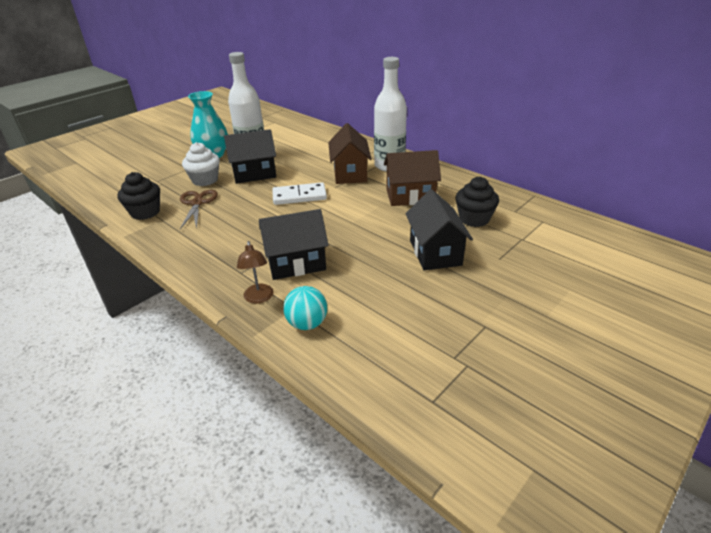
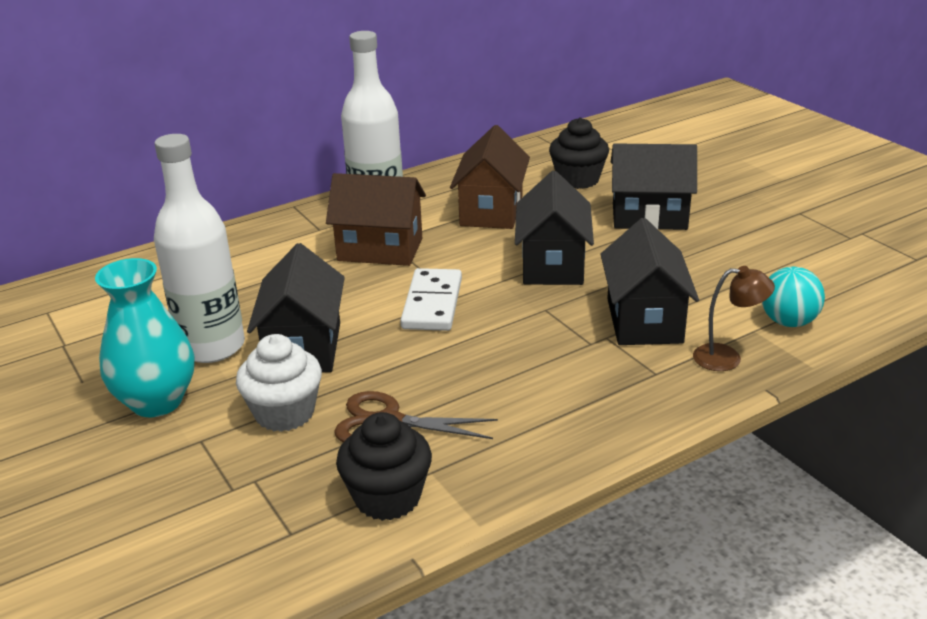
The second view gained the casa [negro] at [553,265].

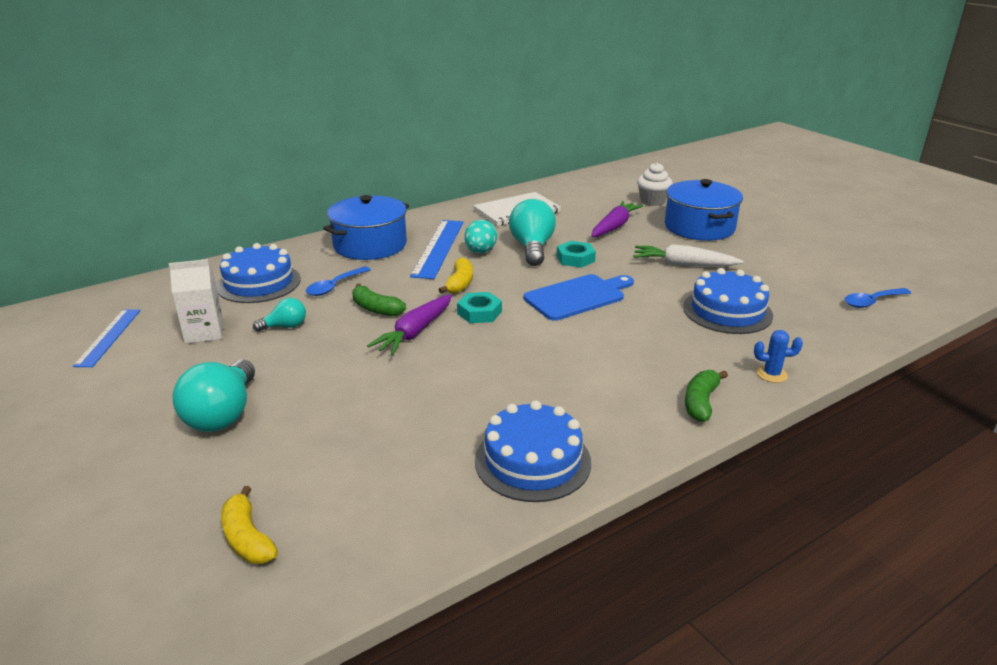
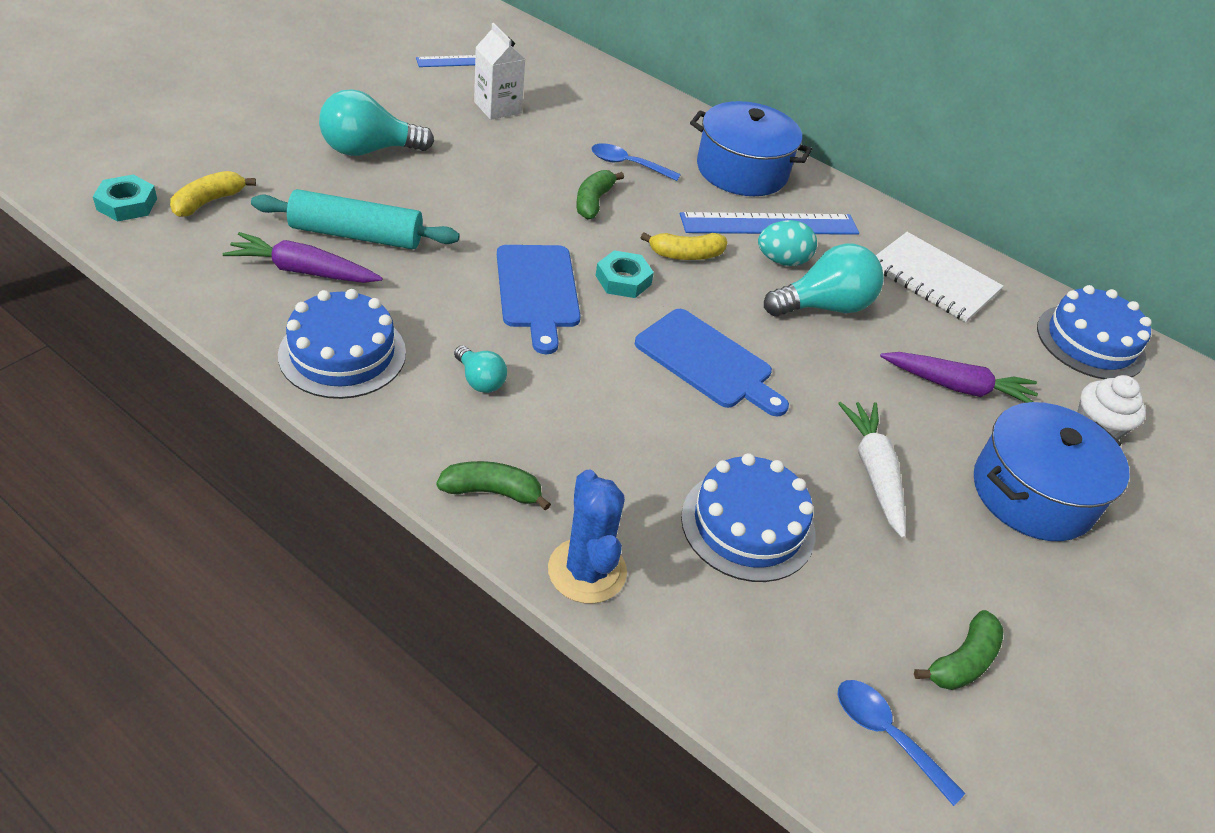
The tuerca [turquesa] ended up elsewhere, having gone from [575,259] to [127,204].
The tarta [azul] ended up elsewhere, having gone from [259,283] to [1090,342].
The zanahoria [morado] ended up elsewhere, having gone from [415,332] to [303,271].
The bombilla [turquesa] ended up elsewhere, having gone from [285,326] to [480,380].
The size of the cactus [azul] at [771,374] changed by a factor of 1.81.
The second view gained the rodillo [turquesa] at [356,235].
The second view gained the tabla de cortar [azul] at [537,291].
The second view gained the plátano [verde] at [962,661].

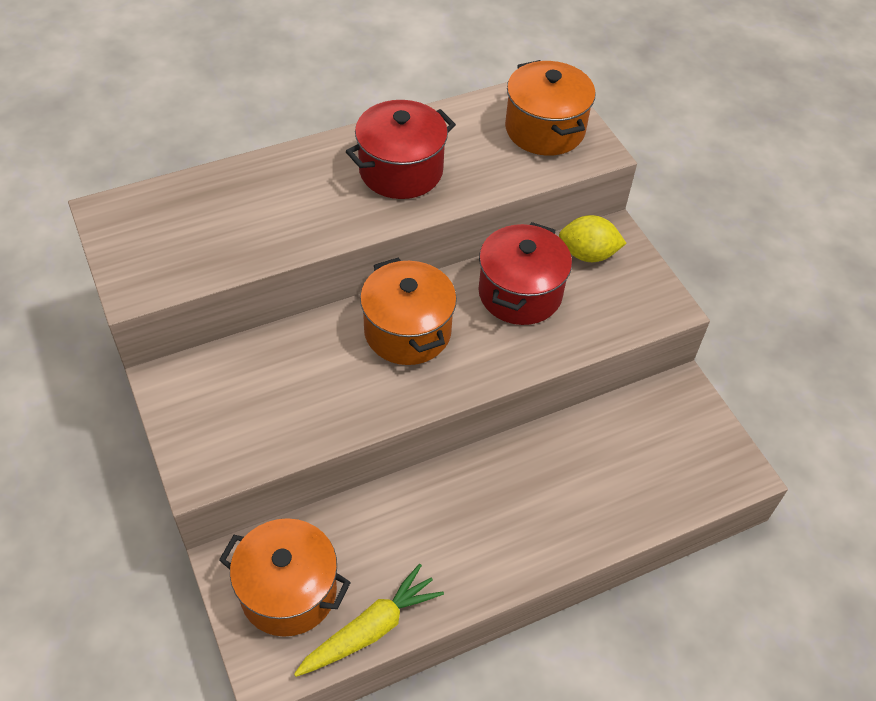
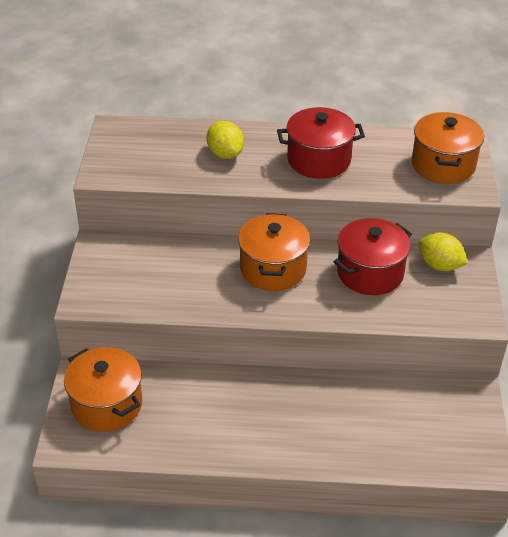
The second view lost the zanahoria [amarillo] at [370,629].
The second view gained the limón [amarillo] at [225,154].

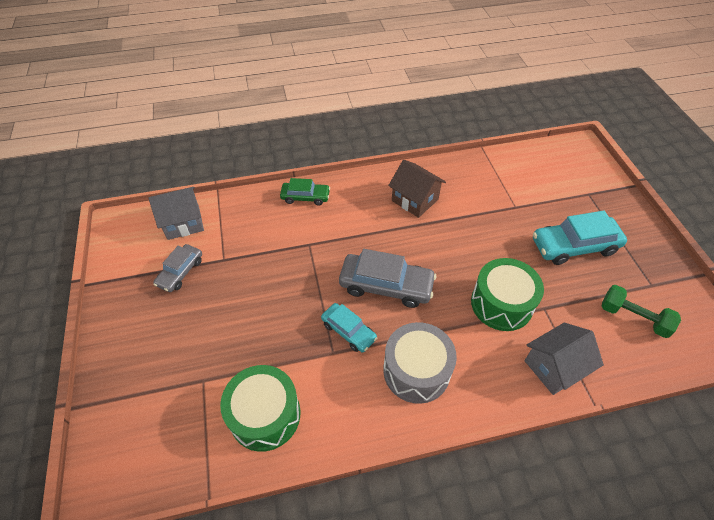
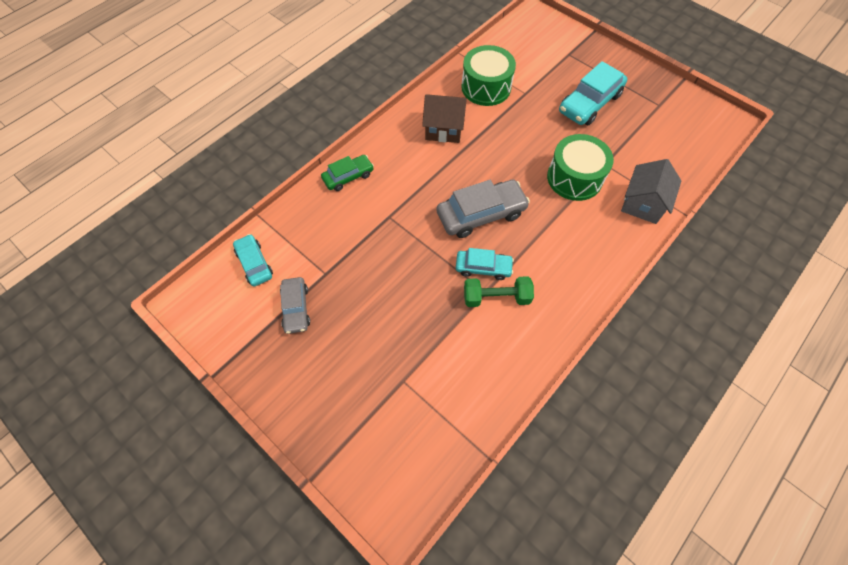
Where the casa [gris] stood at [183,223], the coche [turquesa] came to stand at [254,263].
The mancuerna [verde] ended up elsewhere, having gone from [633,317] to [496,297].
The second view lost the tambor [gris] at [416,371].
The tambor [verde] ended up elsewhere, having gone from [265,415] to [486,87].

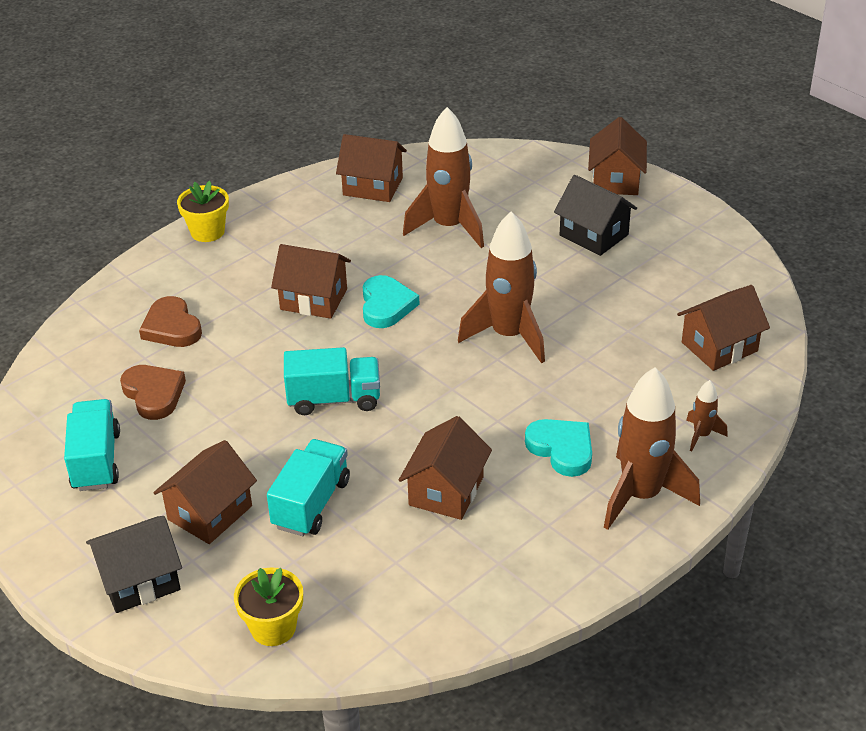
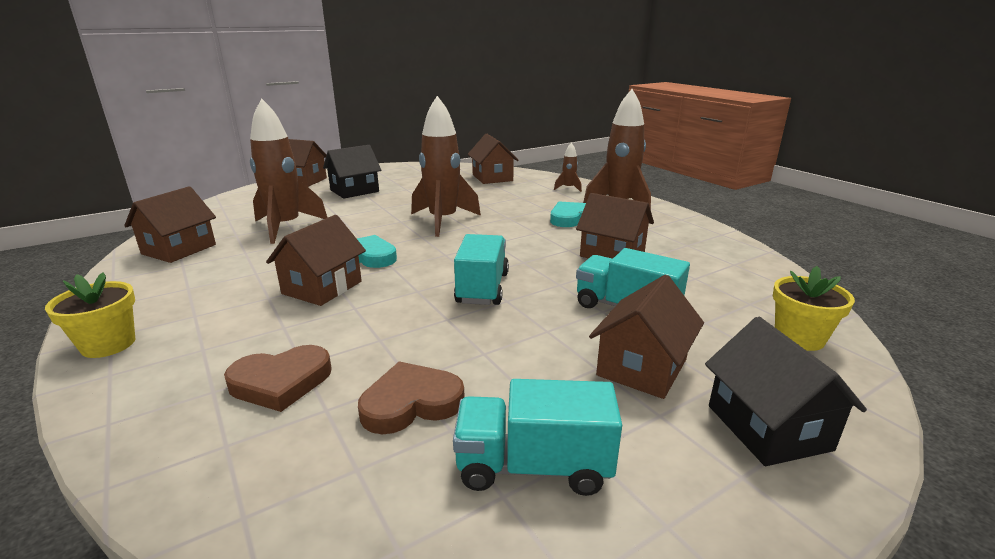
The casa [marrón] at [210,513] ended up facing another way, 75 degrees clockwise from before.

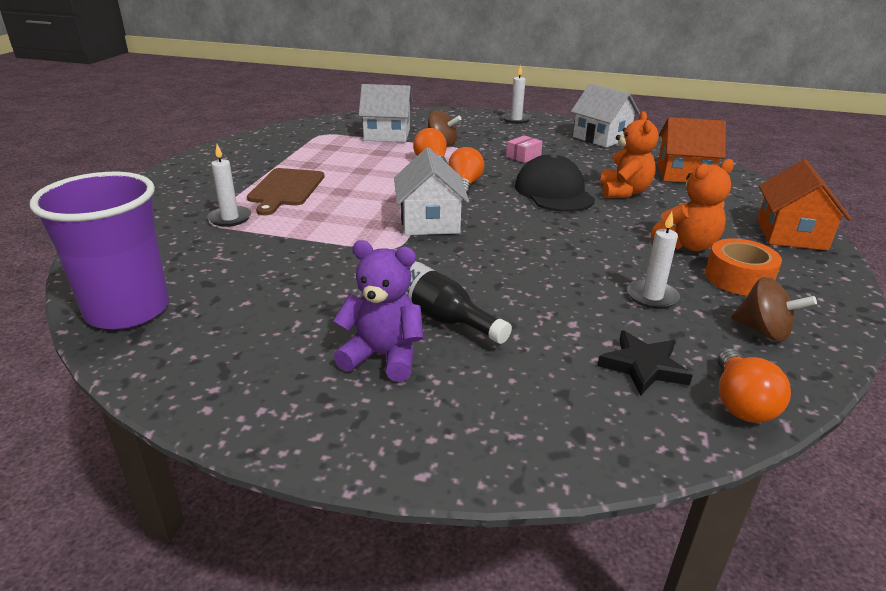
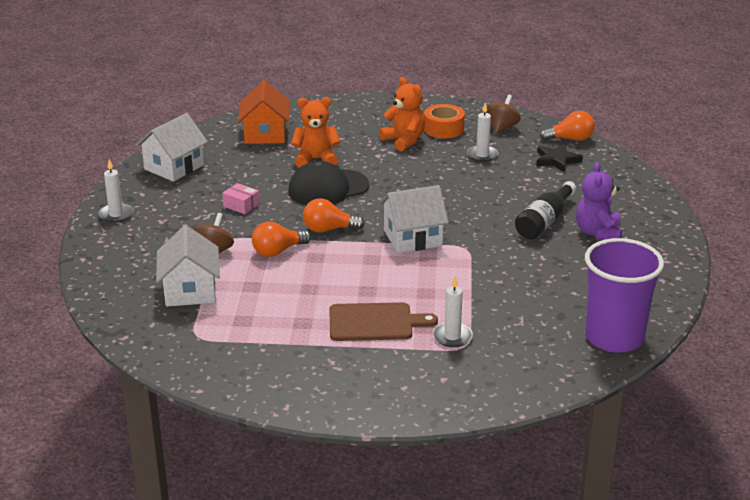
The second view lost the casa [naranja] at [791,234].

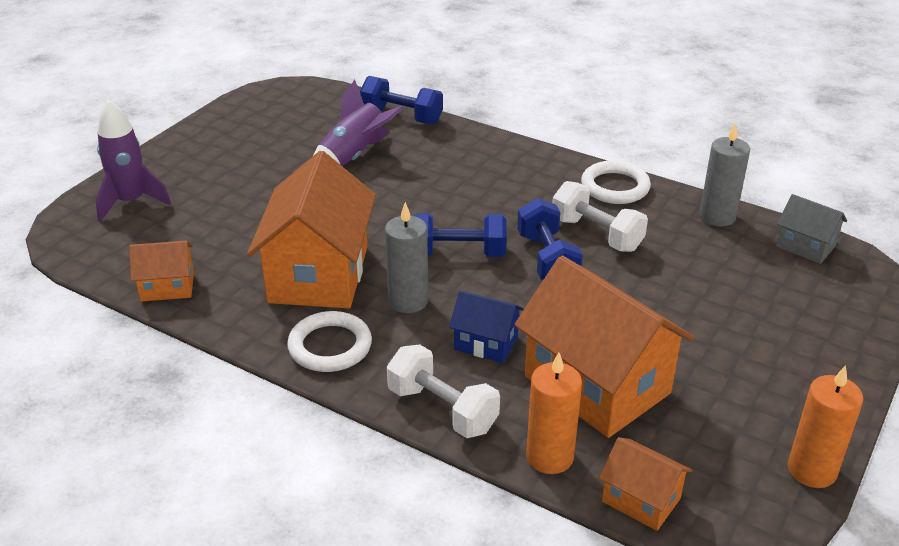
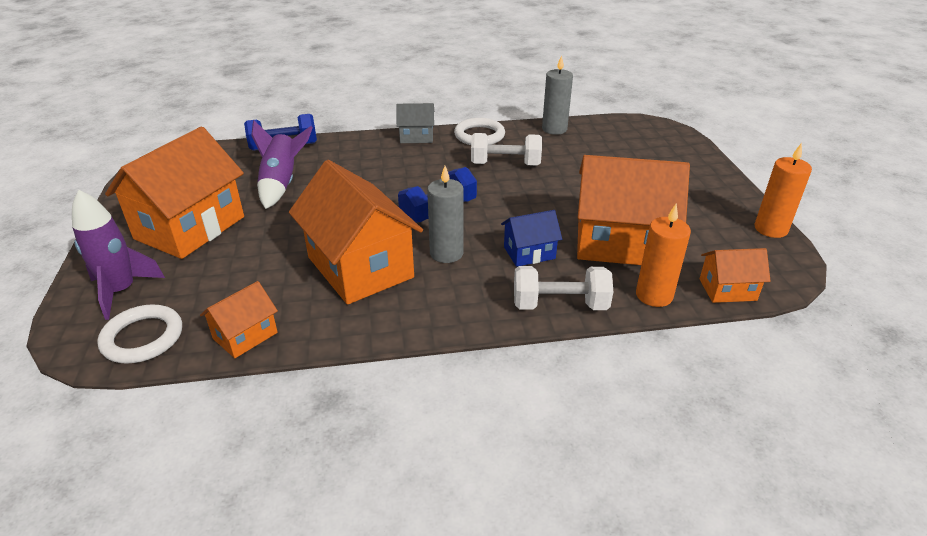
The casa [gris] ended up elsewhere, having gone from [805,246] to [416,137].
The second view lost the mancuerna [azul] at [547,259].
The anillo [blanco] ended up elsewhere, having gone from [330,346] to [142,338].
The second view gained the casa [naranja] at [190,228].

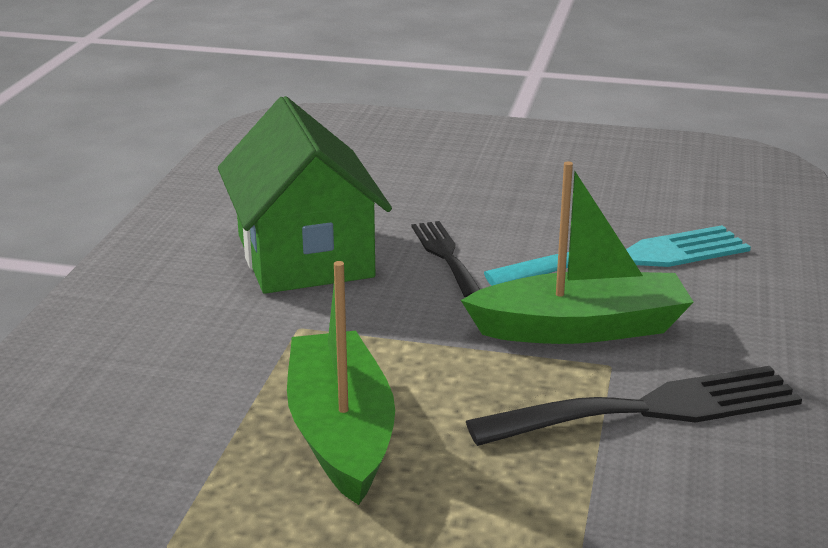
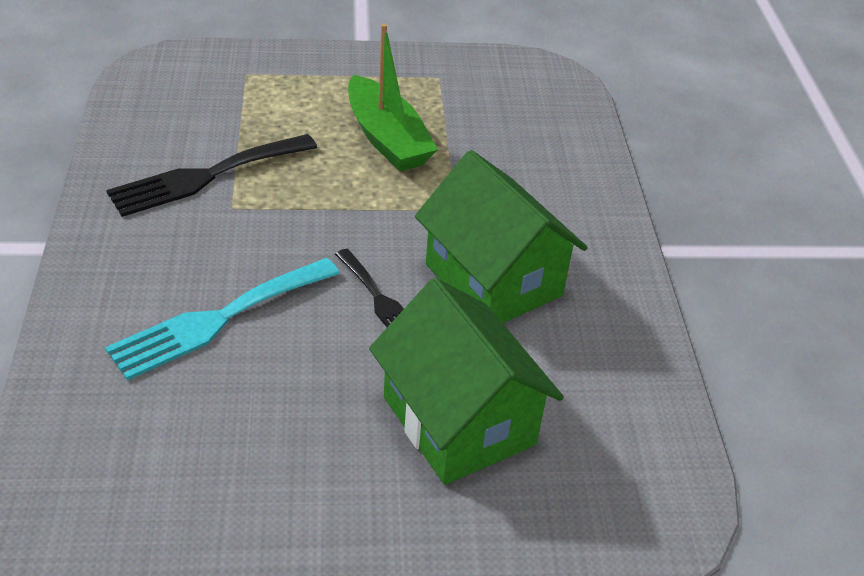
The second view lost the barco [verde] at [581,328].
The second view gained the casa [verde] at [458,421].

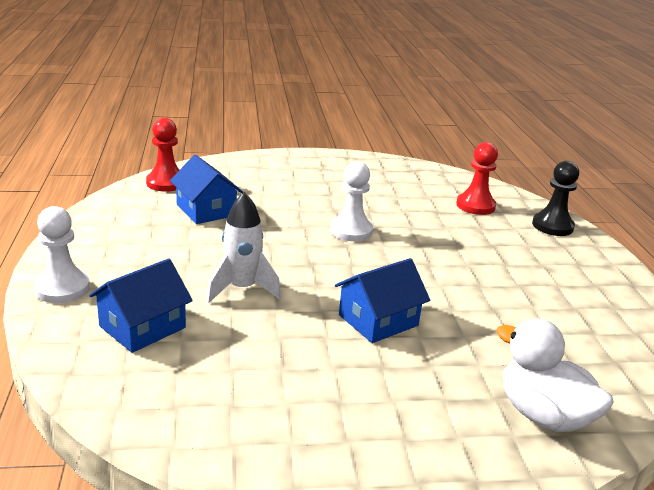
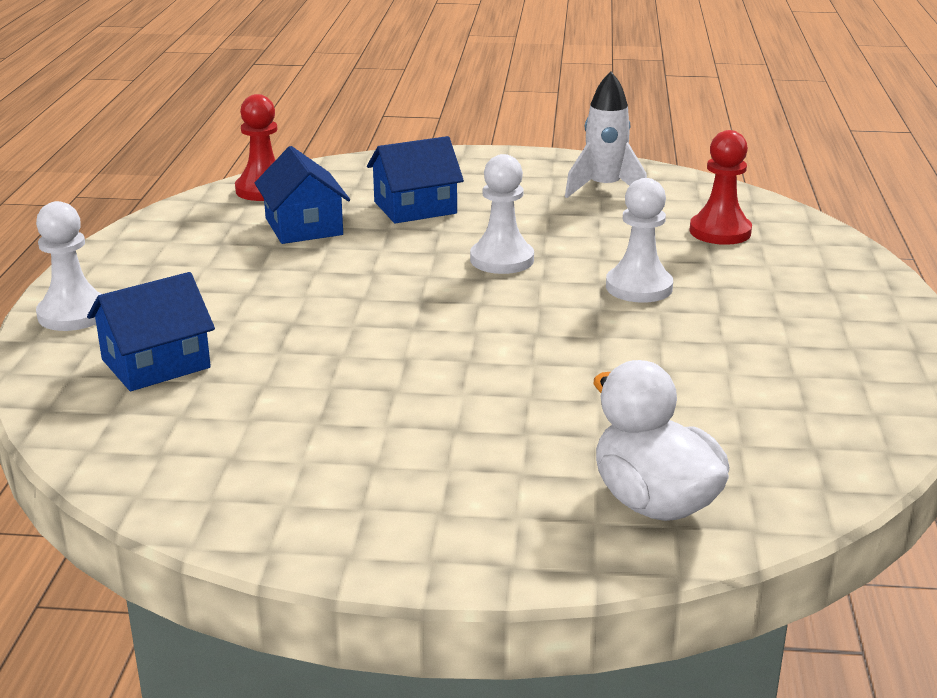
The second view lost the peón [negro] at [552,226].
The cohete [blanco] ended up elsewhere, having gone from [242,289] to [604,189].
The casa [azul] ended up elsewhere, having gone from [378,320] to [415,207].
The second view gained the peón [blanco] at [639,287].

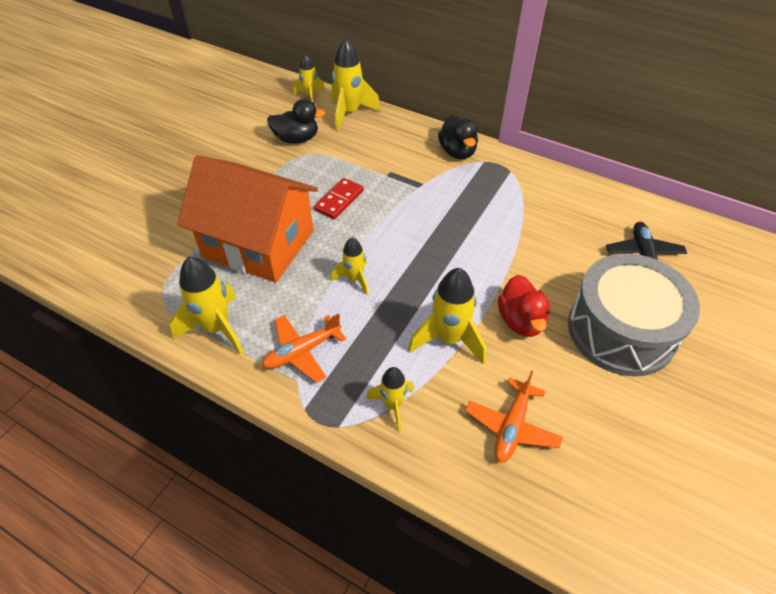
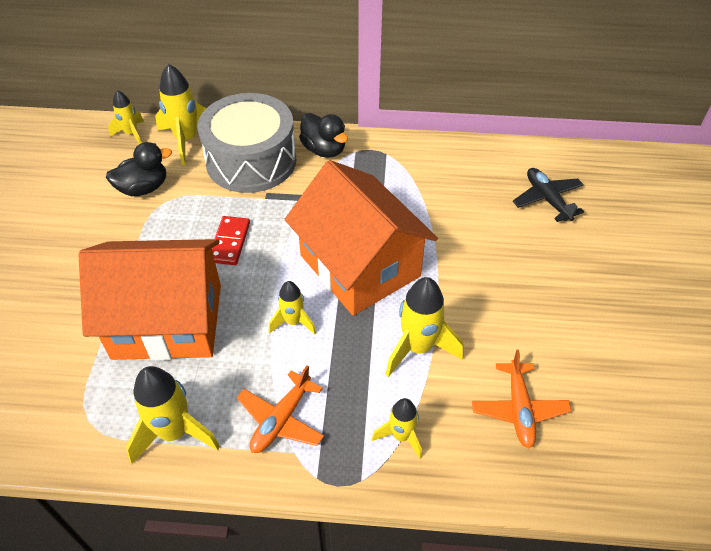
The tambor [gris] ended up elsewhere, having gone from [621,330] to [251,160].
The second view lost the pato [rojo] at [521,321].
The second view gained the casa [naranja] at [359,266].

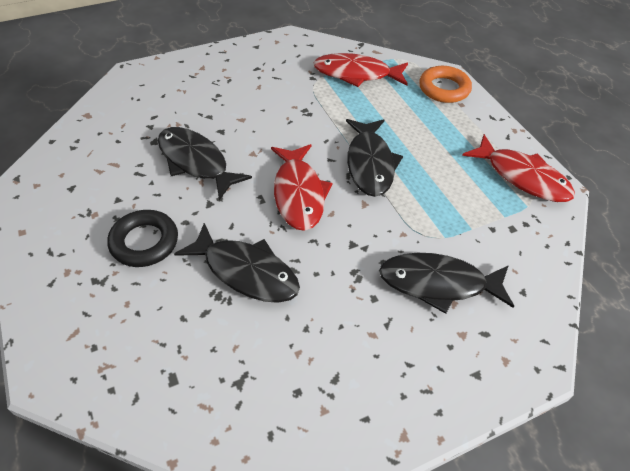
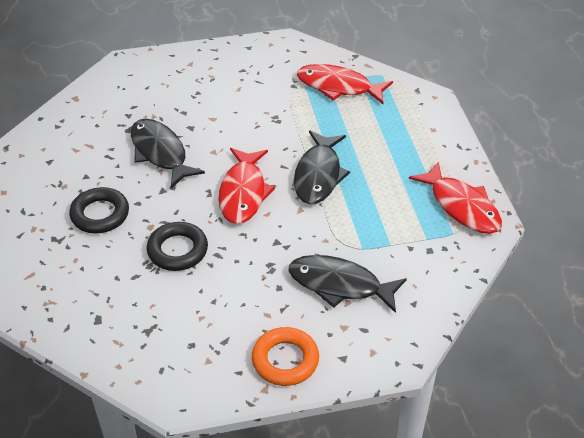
The anillo [naranja] ended up elsewhere, having gone from [444,89] to [285,360].
Where the pez [negro] stood at [246,272], the anillo [negro] came to stand at [177,250].

